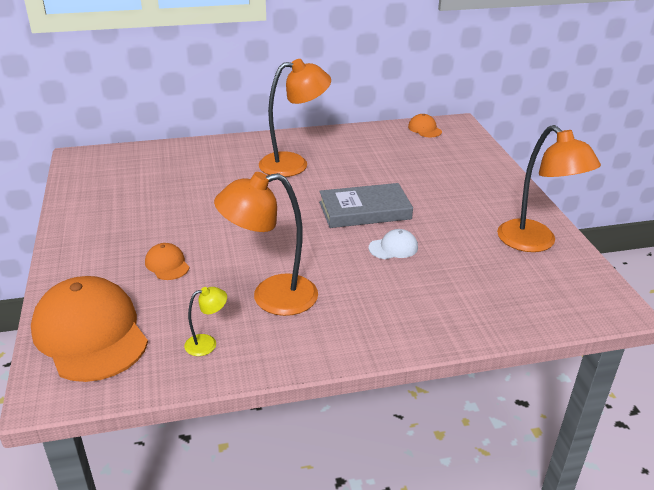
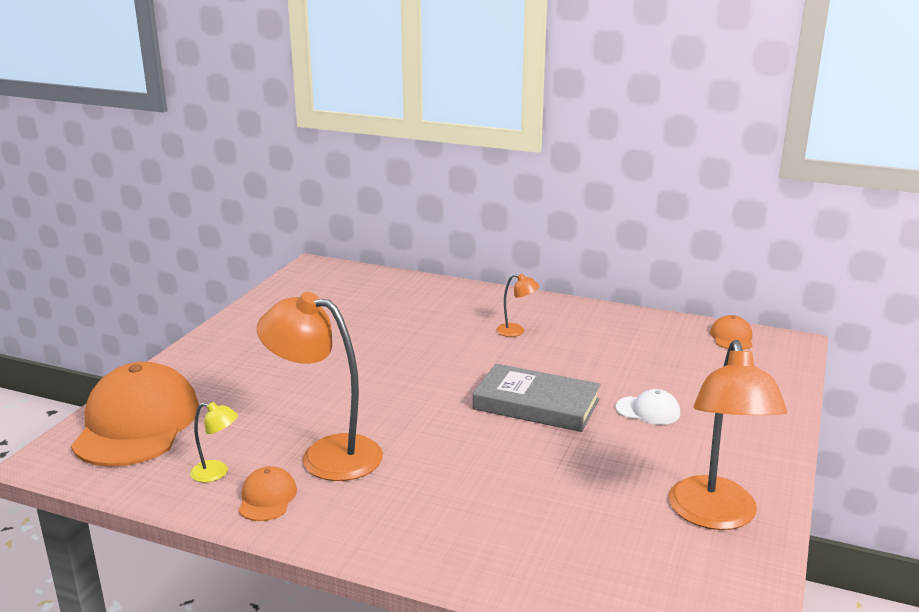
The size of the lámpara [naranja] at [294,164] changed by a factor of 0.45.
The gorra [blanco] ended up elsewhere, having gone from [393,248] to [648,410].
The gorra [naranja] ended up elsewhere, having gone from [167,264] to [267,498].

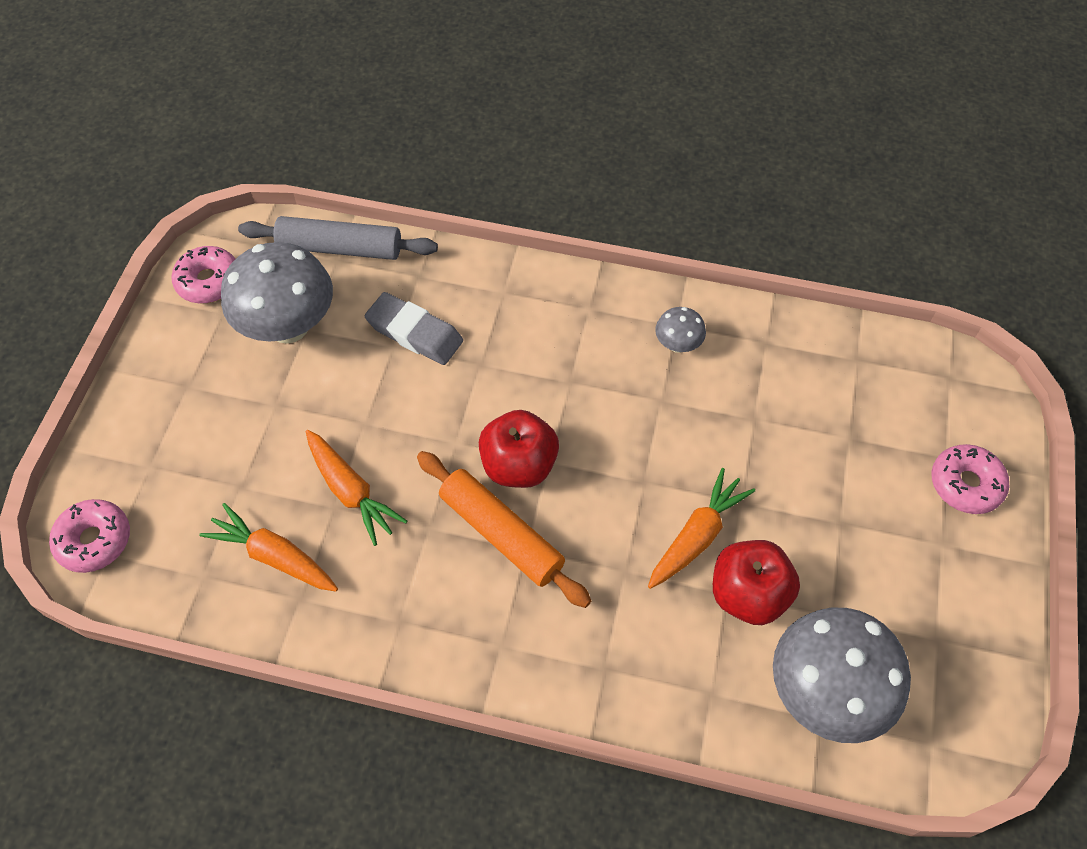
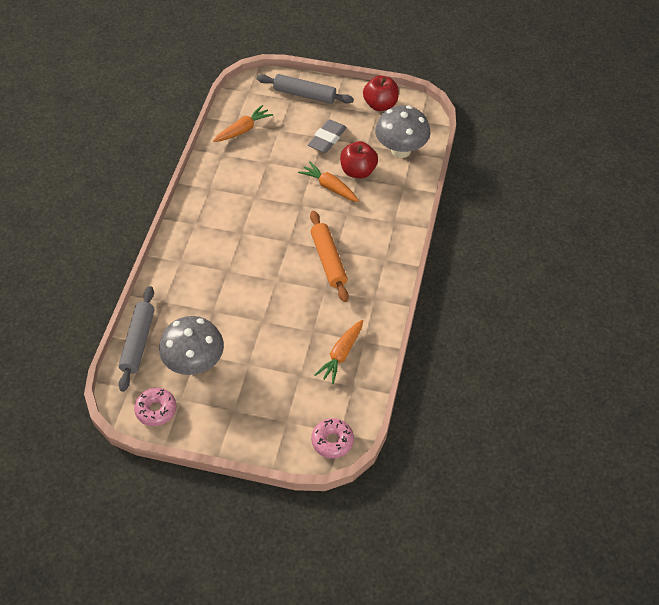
The goma de borrar [gris] ended up elsewhere, having gone from [415,333] to [327,139].
The second view lost the seta [gris] at [677,345].
The manzana [rojo] ended up elsewhere, having gone from [519,465] to [380,105].
The zanahoria [naranja] ended up elsewhere, having gone from [351,491] to [243,129].
Where the rosquilla [rosa] stood at [965,484], the rodillo [gris] came to stand at [304,95].
The rodillo [naranja] at [501,534] ended up facing another way, 60 degrees counterclockwise from before.

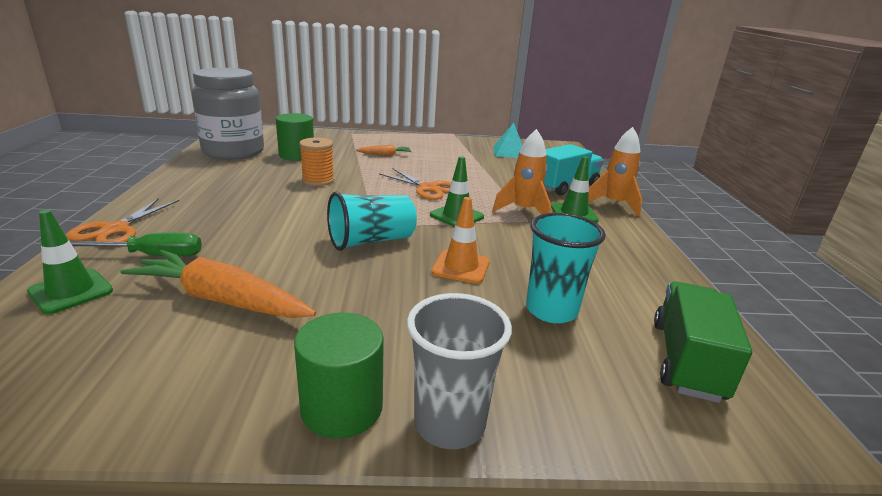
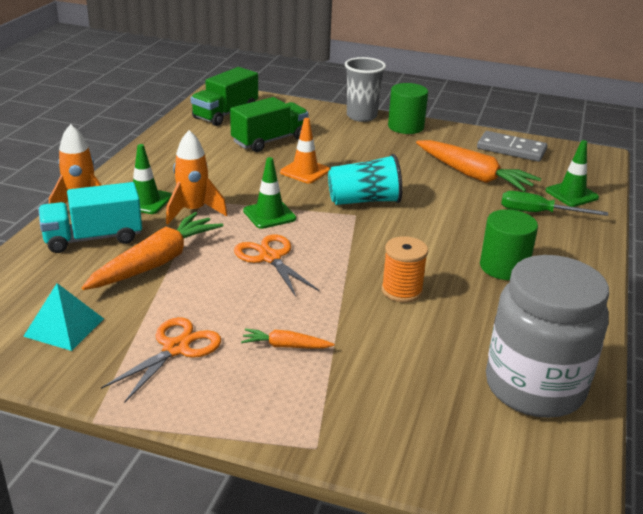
The cilindro [verde] ended up elsewhere, having gone from [296,155] to [504,267].
The tijeras [naranja] ended up elsewhere, having gone from [116,229] to [176,348].
Where the vaso [turquesa] stood at [551,310], the camión [verde] came to stand at [270,141].
The second view gained the ficha de dominó [gris] at [511,149].
The second view gained the zanahoria [naranja] at [156,263].

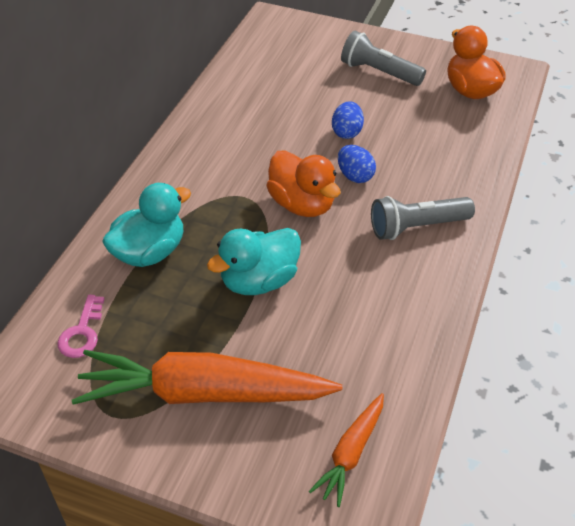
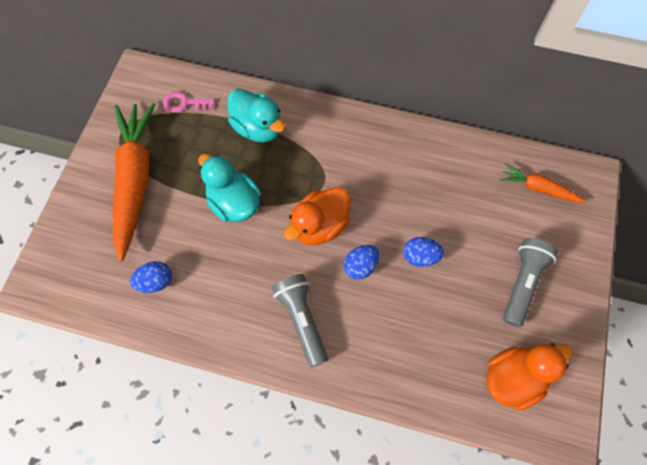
The zanahoria [naranja] ended up elsewhere, having gone from [351,453] to [538,188].
The second view gained the huevo [azul] at [156,282].

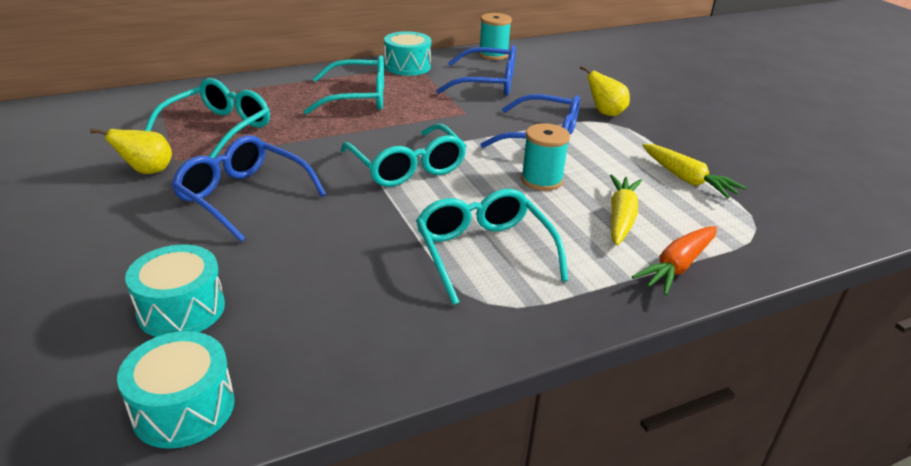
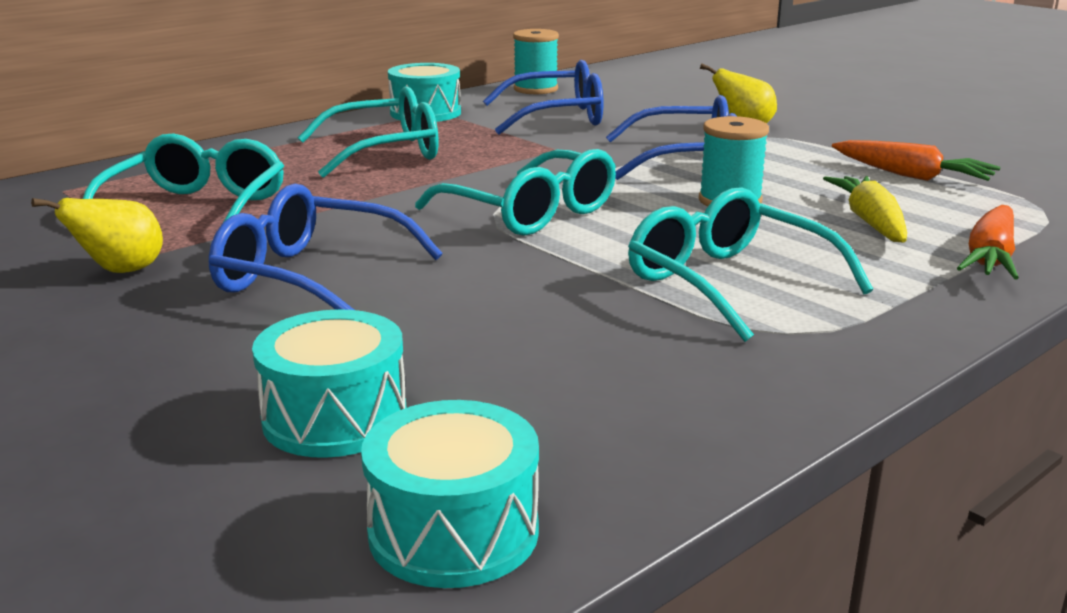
What was the zanahoria [amarillo] at [687,179] turned into the zanahoria [naranja] at [912,176].

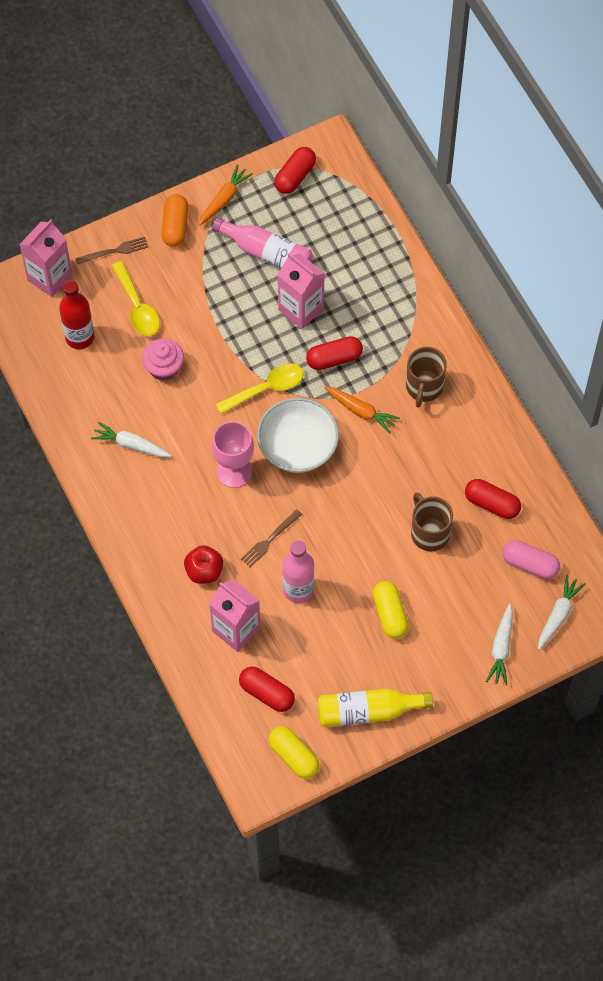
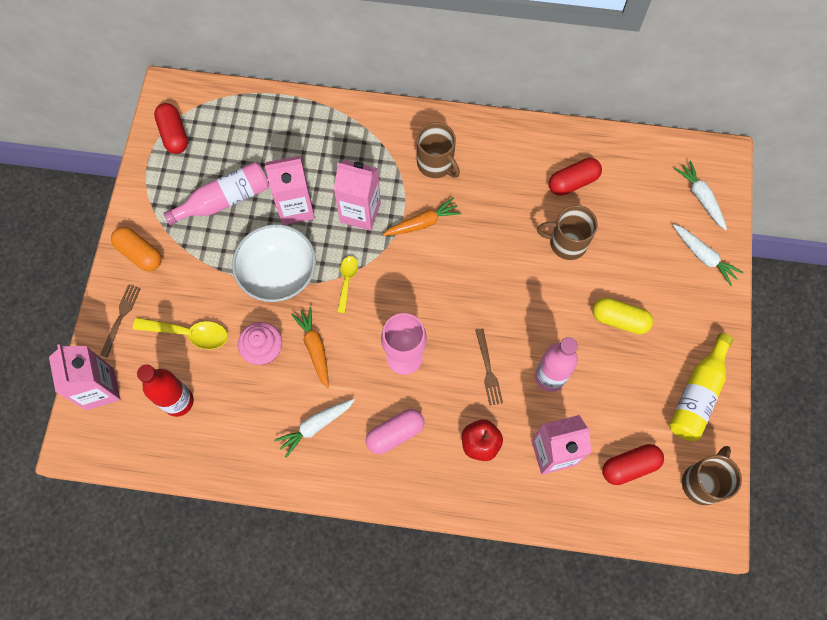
The zanahoria [naranja] ended up elsewhere, having gone from [224,199] to [315,348].
Where the cápsula [rojo] stood at [334,359], the cartón de leche [rosa] came to stand at [360,212].
The size of the cuchara [amarillo] at [266,388] changed by a factor of 0.63.
The cuenco [blanco] ended up elsewhere, having gone from [298,447] to [278,274].
The cápsula [rosa] ended up elsewhere, having gone from [530,564] to [395,434].
Where the cápsula [amarillo] stood at [293,756], the taza [marrón] came to stand at [702,482].

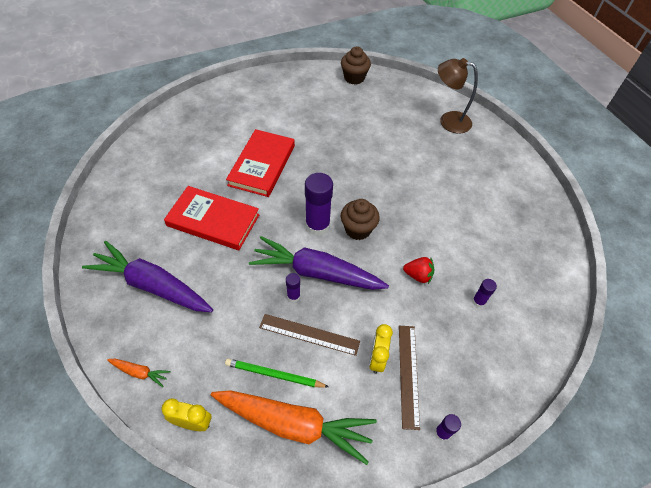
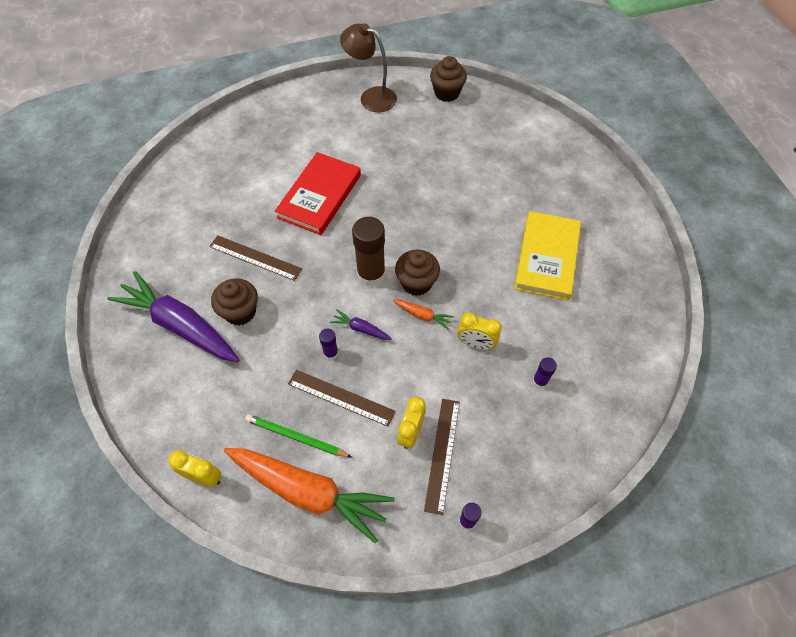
The lámpara [marrón] ended up elsewhere, having gone from [448,121] to [371,97].
What was the barra de pegamento [morado] at [317,225] turned into the barra de pegamento [marrón] at [371,274].
Where the libro [rojo] stood at [213,220], the regla [marrón] came to stand at [255,257].
The size of the zanahoria [morado] at [316,272] changed by a factor of 0.42.
Where the fresa [rojo] stood at [418,275], the despertador [amarillo] came to stand at [476,344].
The zanahoria [naranja] ended up elsewhere, having gone from [140,372] to [422,315].
The second view gained the libro [amarillo] at [547,258].
The second view gained the magdalena [marrón] at [240,312].

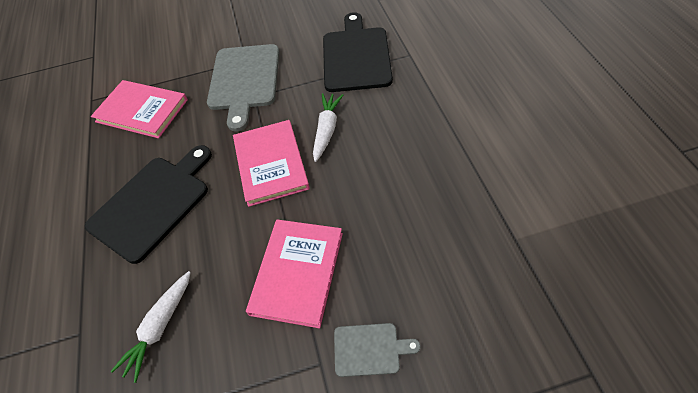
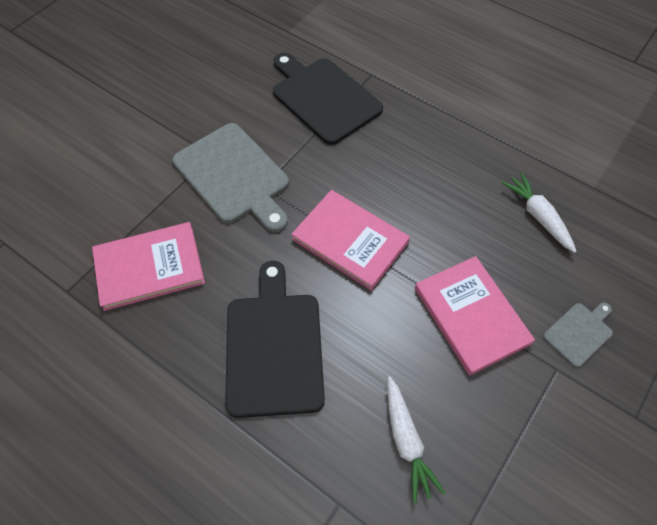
The zanahoria [blanco] ended up elsewhere, having gone from [326,130] to [538,216].

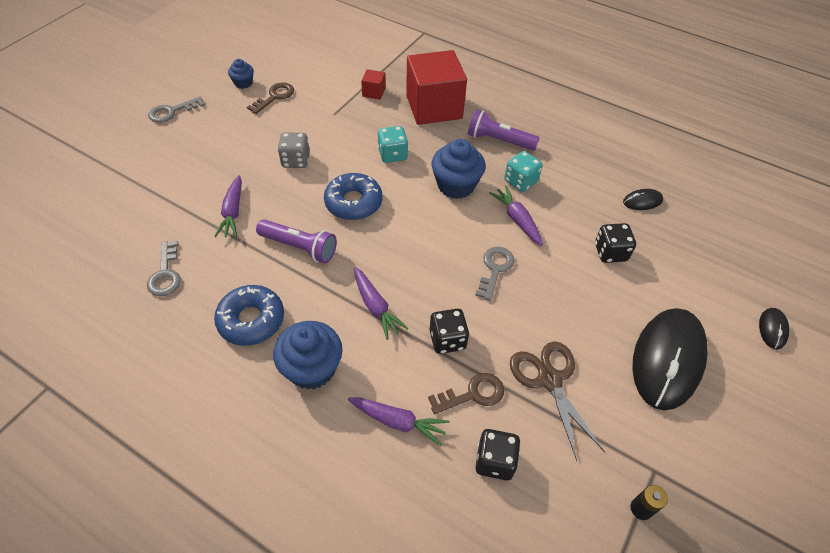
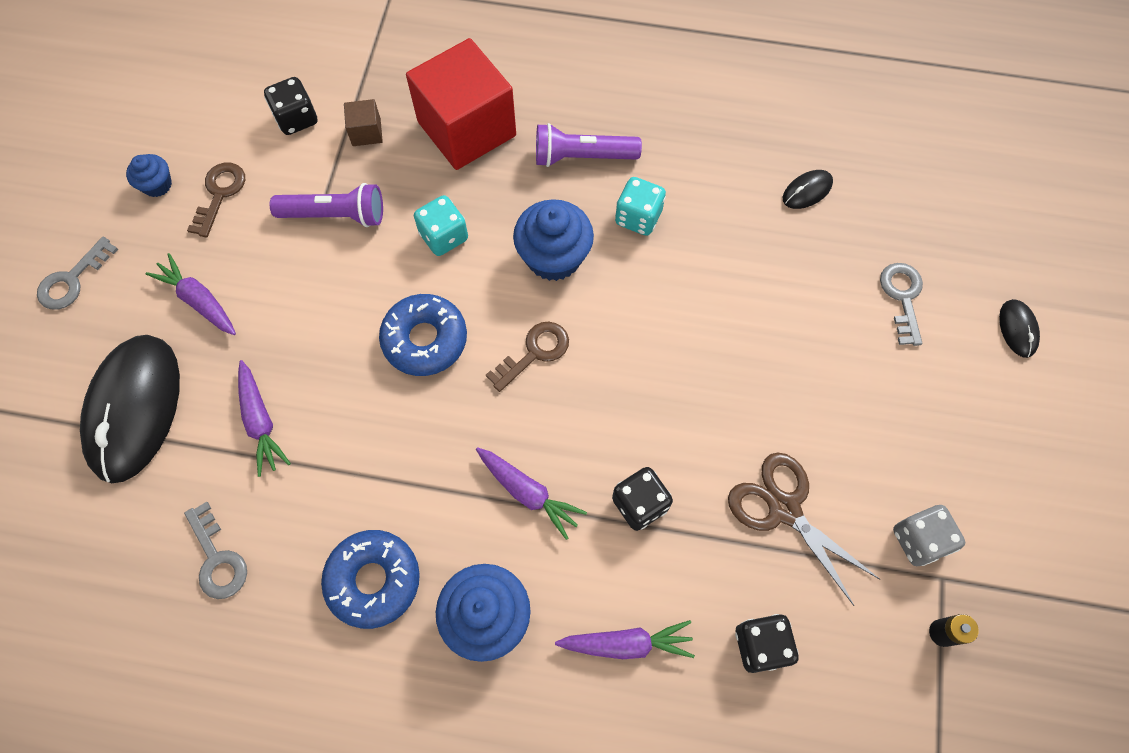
What was the cubo [rojo] at [373,92] turned into the cubo [marrón] at [366,132].
The dado [gris] ended up elsewhere, having gone from [296,160] to [919,540].
The zanahoria [morado] ended up elsewhere, having gone from [517,219] to [199,300].
The lámpara de mano [morado] ended up elsewhere, having gone from [299,247] to [335,215].
The dado [negro] ended up elsewhere, having gone from [610,252] to [296,119].
The llave [gris] ended up elsewhere, having gone from [495,269] to [902,298].
The ratón [negro] ended up elsewhere, having gone from [667,359] to [135,409].
The llave [marrón] ended up elsewhere, having gone from [472,394] to [534,353].

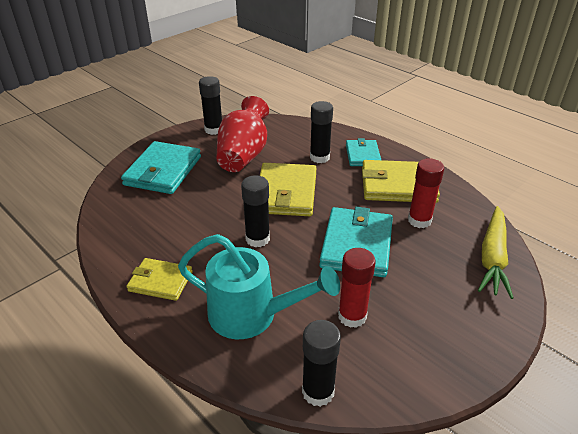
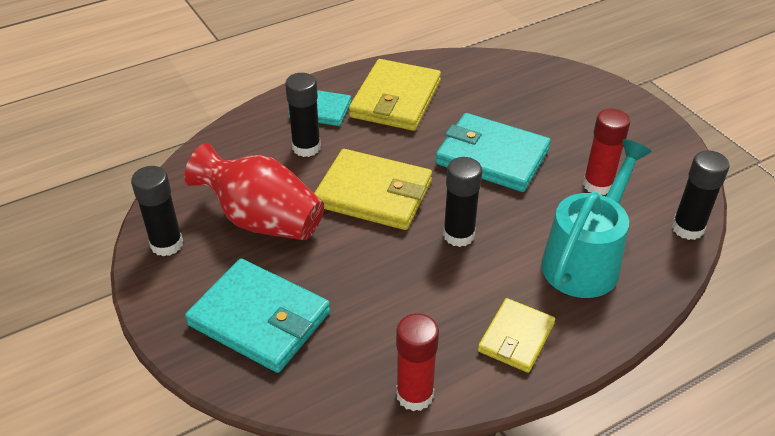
The barra de pegamento [rojo] ended up elsewhere, having gone from [419,220] to [415,395].
The second view lost the zanahoria [amarillo] at [492,257].

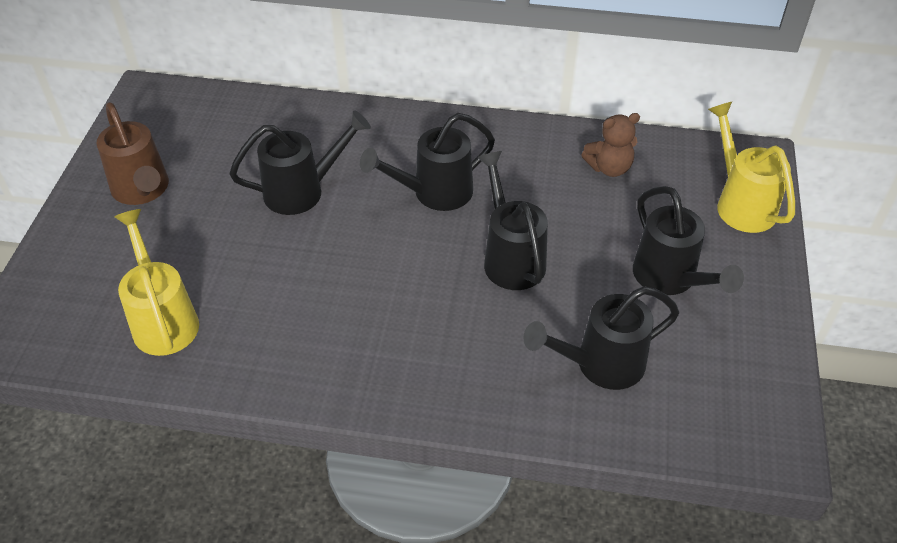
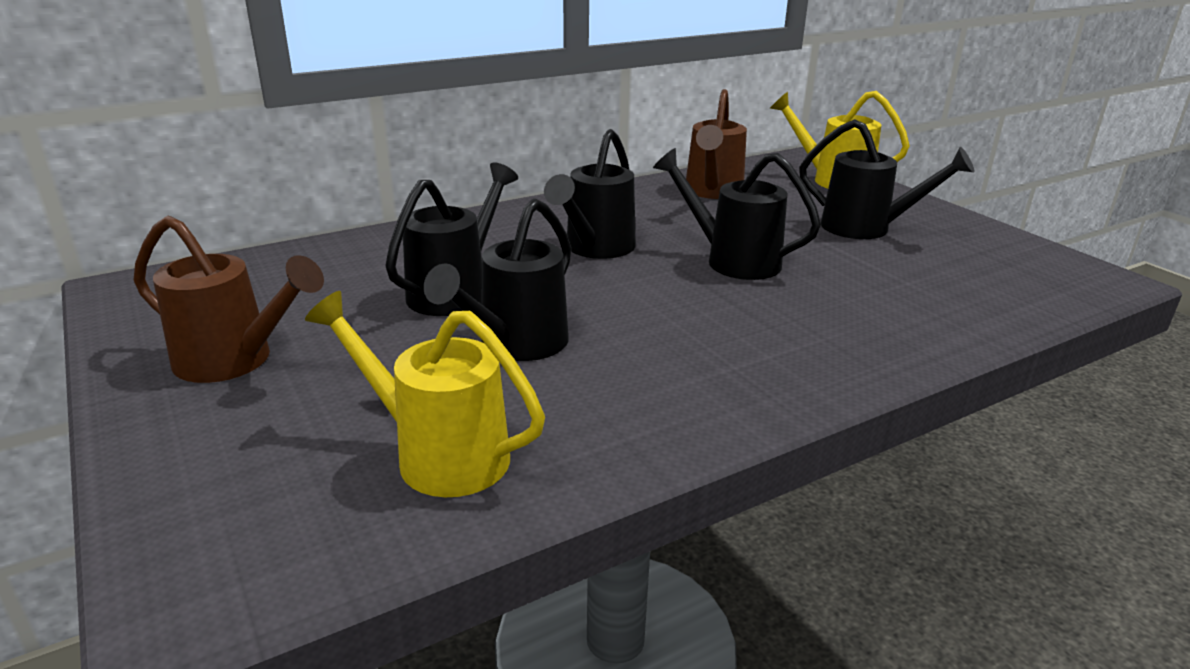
Where the osito [marrón] stood at [609,168], the regadera [marrón] came to stand at [712,192].
The regadera [negro] ended up elsewhere, having gone from [601,364] to [516,345].

